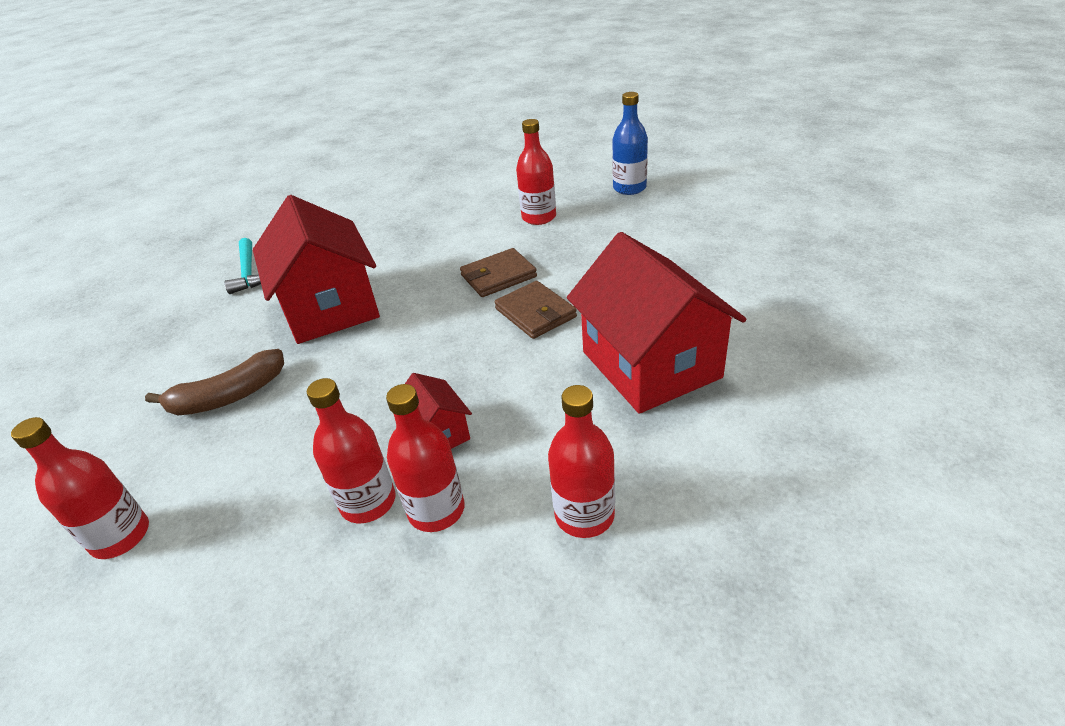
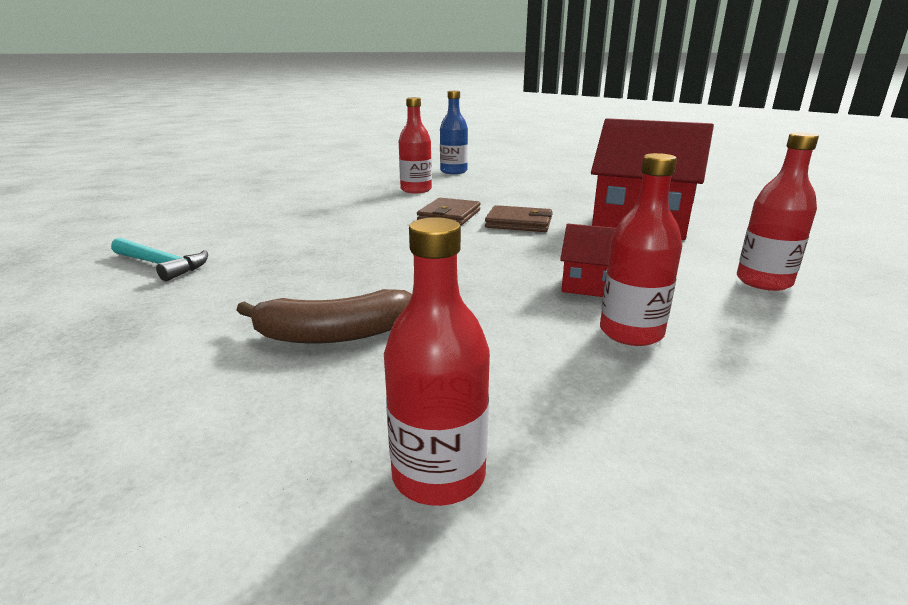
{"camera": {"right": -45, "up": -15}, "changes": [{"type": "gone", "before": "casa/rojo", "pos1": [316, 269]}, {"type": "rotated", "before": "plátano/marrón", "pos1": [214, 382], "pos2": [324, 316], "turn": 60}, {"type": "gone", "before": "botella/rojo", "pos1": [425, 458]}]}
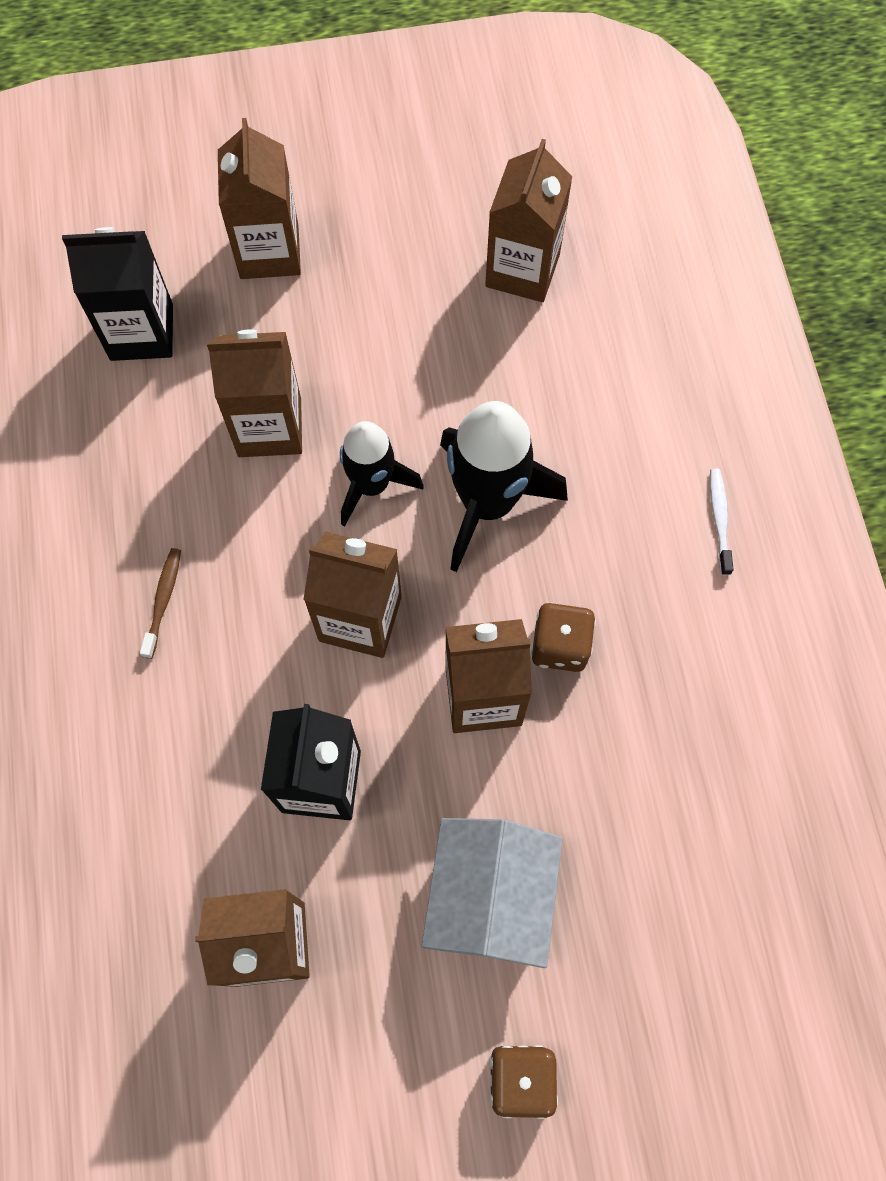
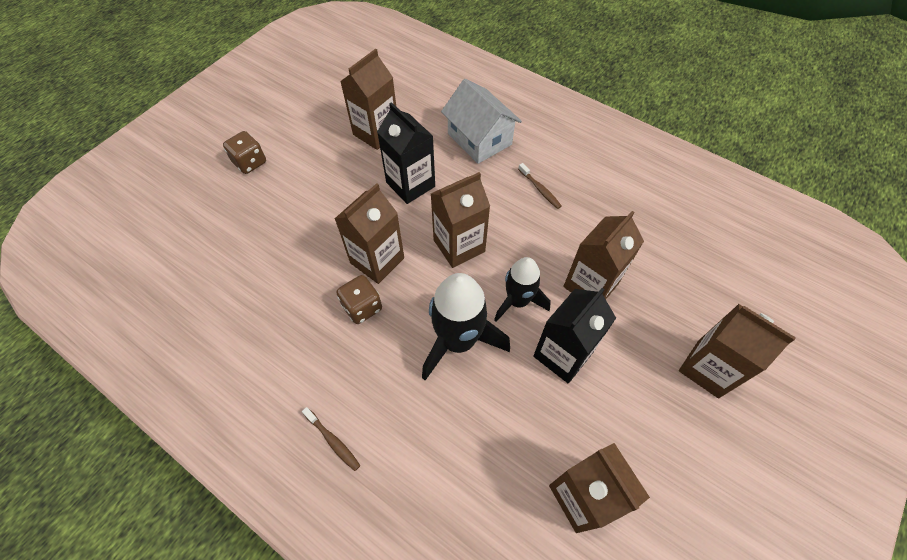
{"camera": {"right": 135, "up": -10}, "changes": [{"type": "shifted", "before": "cartón de leche/negro", "pos1": [117, 294], "pos2": [574, 335]}, {"type": "repainted", "before": "cepillo de dientes/blanco", "after": "cepillo de dientes/marrón", "pos1": [722, 522], "pos2": [331, 439]}, {"type": "shifted", "before": "casa/blanco", "pos1": [492, 893], "pos2": [481, 121]}]}
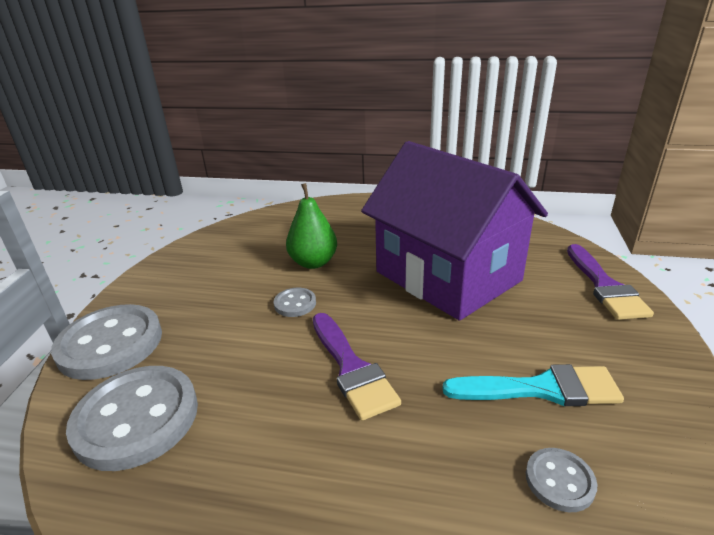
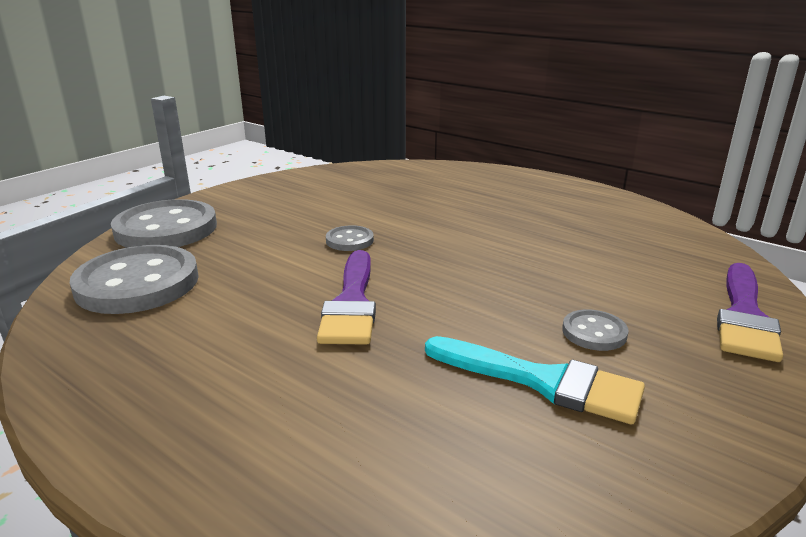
{"camera": {"right": 25, "up": -5}, "changes": [{"type": "gone", "before": "casa/morado", "pos1": [454, 231]}, {"type": "gone", "before": "pera/verde", "pos1": [311, 226]}, {"type": "shifted", "before": "botón/gris", "pos1": [561, 480], "pos2": [595, 330]}]}
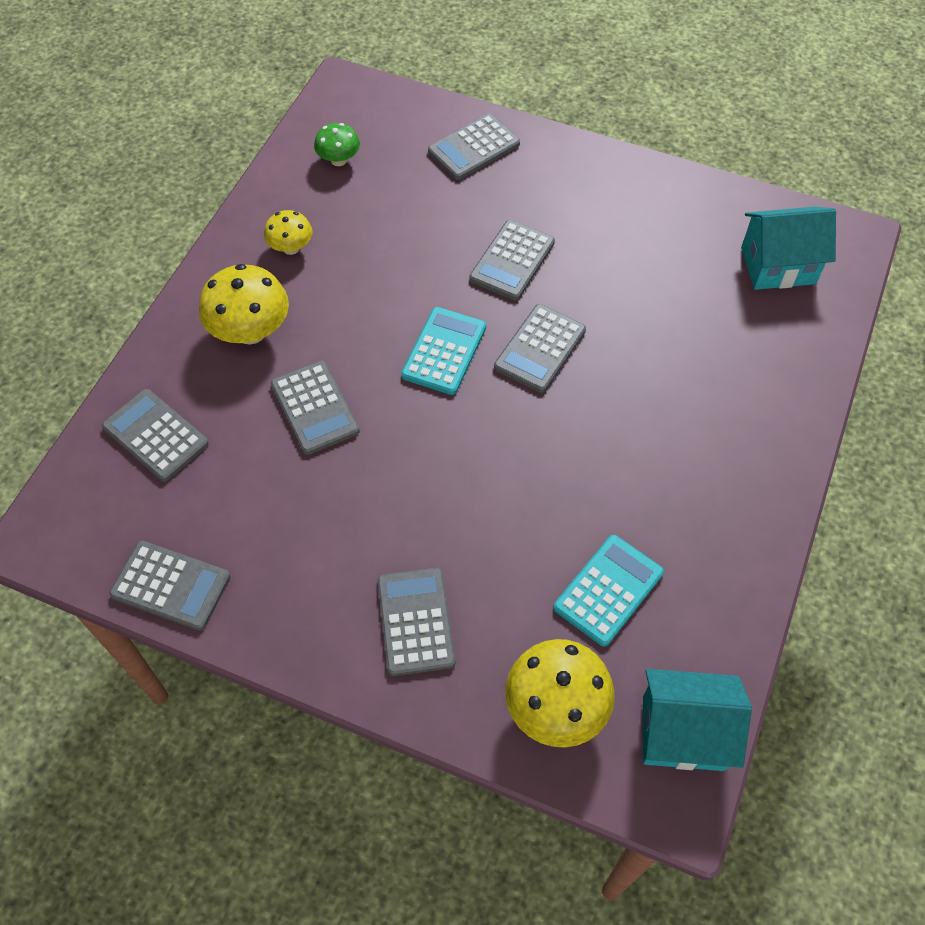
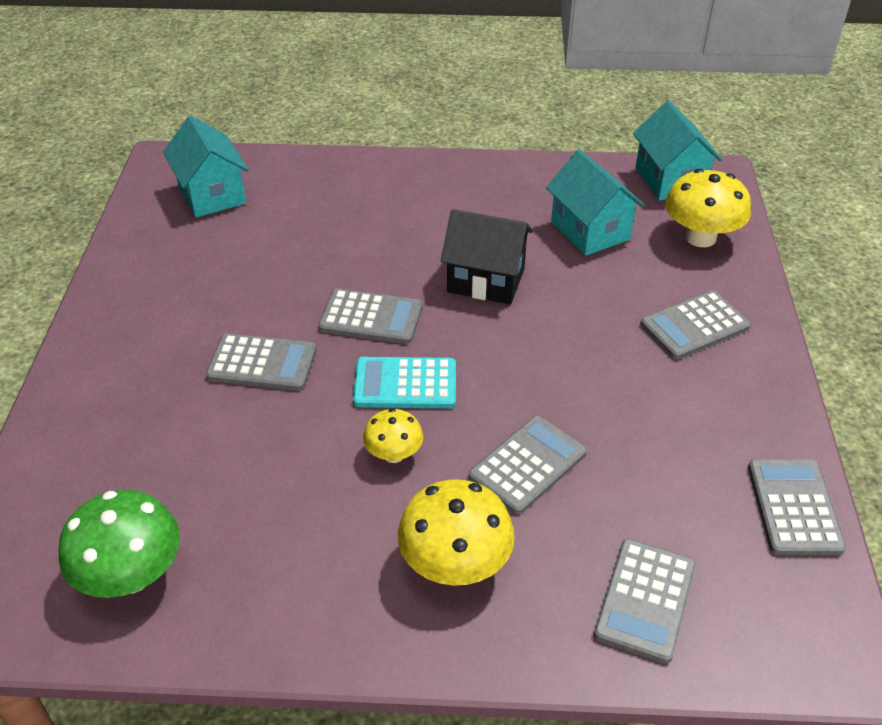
{"camera": {"right": -110, "up": -15}, "changes": [{"type": "gone", "before": "calculadora/gris", "pos1": [474, 147]}, {"type": "scaled", "before": "seta/verde", "pos1": [337, 144], "pos2": [119, 544], "scale": 1.73}, {"type": "shifted", "before": "seta/amarillo", "pos1": [288, 232], "pos2": [393, 435]}, {"type": "swapped", "before": "calculadora/turquesa", "after": "casa/turquesa", "pos1": [608, 590], "pos2": [595, 203]}, {"type": "new", "after": "casa/negro", "pos2": [487, 256]}]}
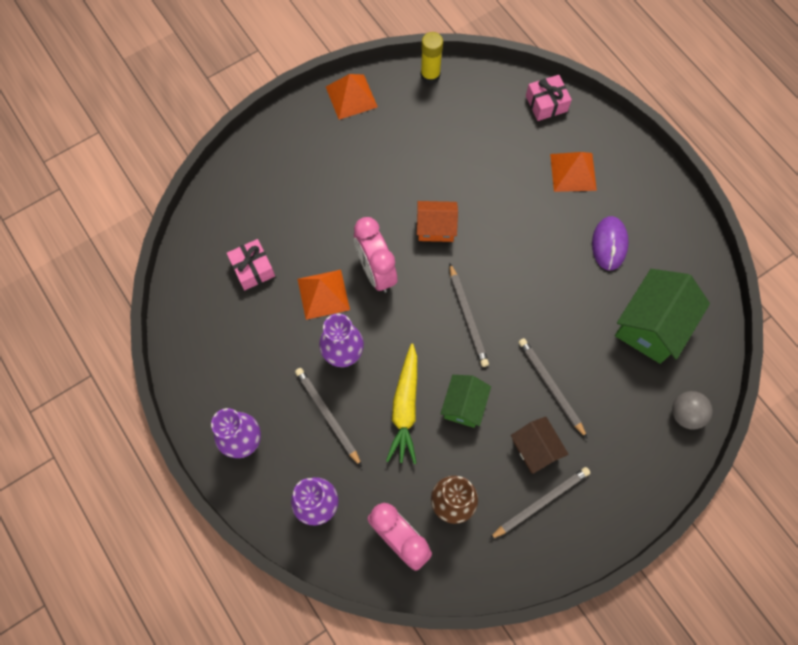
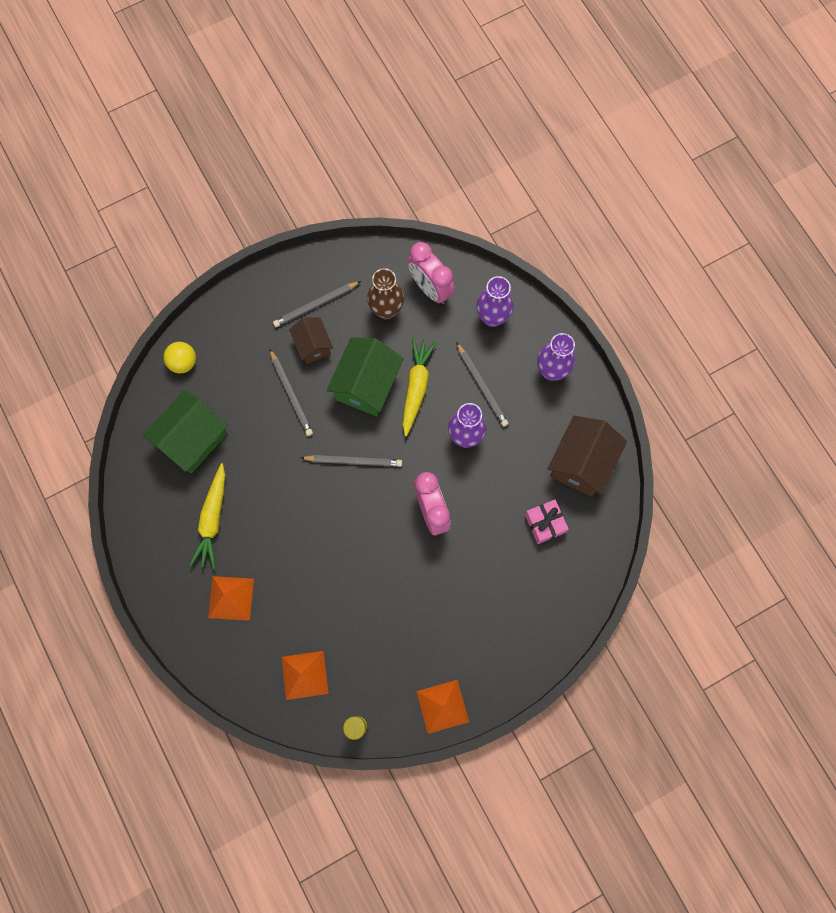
{"camera": {"right": -175, "up": 5}, "changes": [{"type": "gone", "before": "regalo/rosa", "pos1": [549, 98]}, {"type": "gone", "before": "casa/naranja", "pos1": [437, 221]}, {"type": "swapped", "before": "ratón/morado", "after": "zanahoria/amarillo", "pos1": [610, 243], "pos2": [207, 516]}, {"type": "rotated", "before": "lápiz/gris", "pos1": [469, 315], "pos2": [351, 461], "turn": 105}, {"type": "shifted", "before": "pirámide/naranja", "pos1": [324, 295], "pos2": [305, 675]}, {"type": "scaled", "before": "casa/verde", "pos1": [465, 401], "pos2": [365, 377], "scale": 1.68}, {"type": "repainted", "before": "pelota/gris", "after": "pelota/amarillo", "pos1": [692, 410], "pos2": [180, 358]}, {"type": "new", "after": "casa/marrón", "pos2": [587, 456]}]}
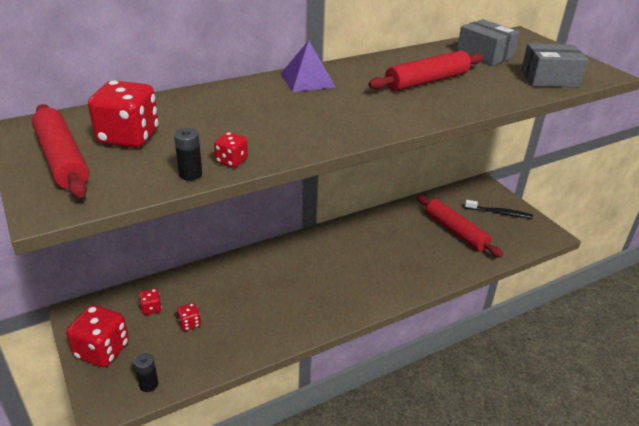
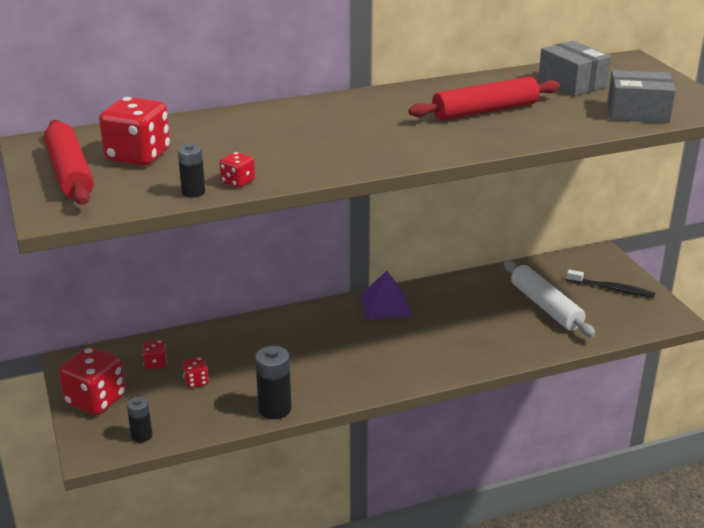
{"camera": {"right": 10, "up": -5}, "changes": [{"type": "shifted", "before": "pirámide/morado", "pos1": [308, 66], "pos2": [386, 295]}, {"type": "repainted", "before": "rodillo/rojo", "after": "rodillo/blanco", "pos1": [460, 226], "pos2": [550, 298]}, {"type": "new", "after": "pila/negro", "pos2": [273, 382]}]}
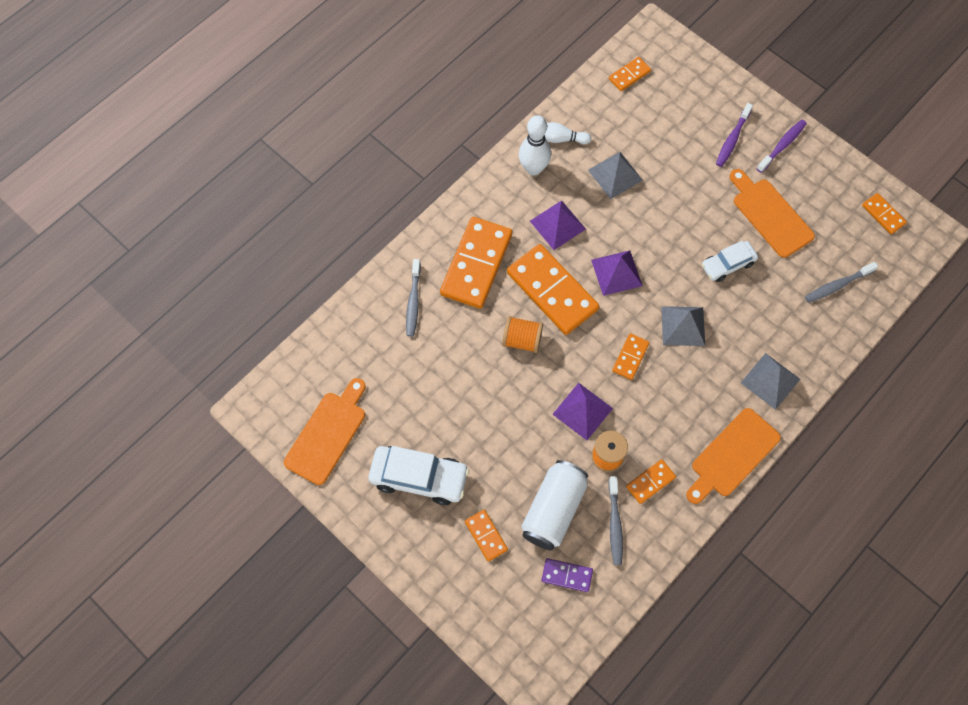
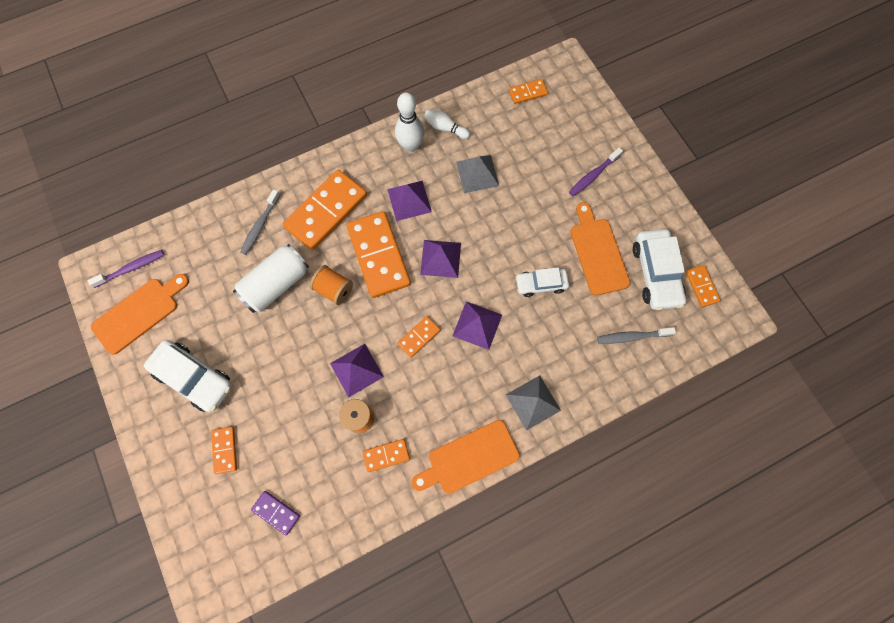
{"camera": {"right": 20, "up": 5}, "changes": [{"type": "shifted", "before": "cepillo de dientes/morado", "pos1": [781, 146], "pos2": [126, 269]}, {"type": "repainted", "before": "pirámide/gris", "after": "pirámide/morado", "pos1": [683, 326], "pos2": [477, 325]}, {"type": "shifted", "before": "lata/blanco", "pos1": [554, 505], "pos2": [271, 278]}, {"type": "gone", "before": "cepillo de dientes/gris", "pos1": [615, 520]}, {"type": "new", "after": "coche/blanco", "pos2": [659, 269]}]}
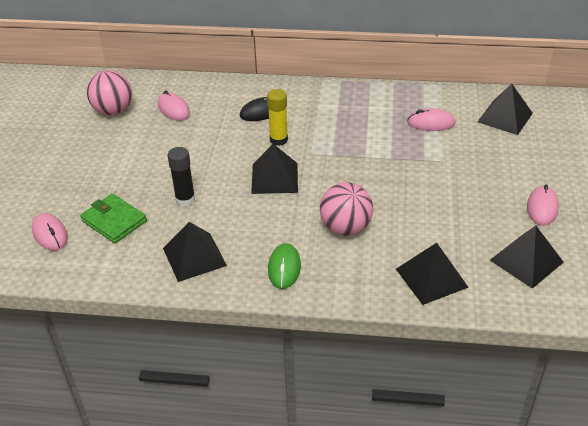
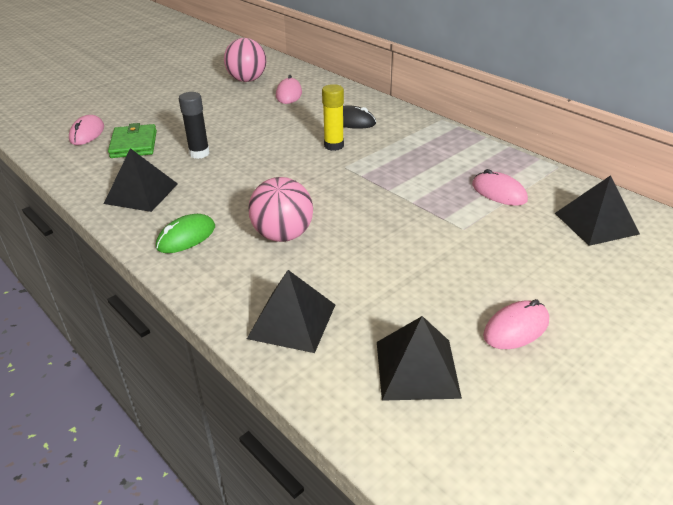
{"camera": {"right": 40, "up": -5}, "changes": [{"type": "gone", "before": "pirámide/negro", "pos1": [274, 169]}]}
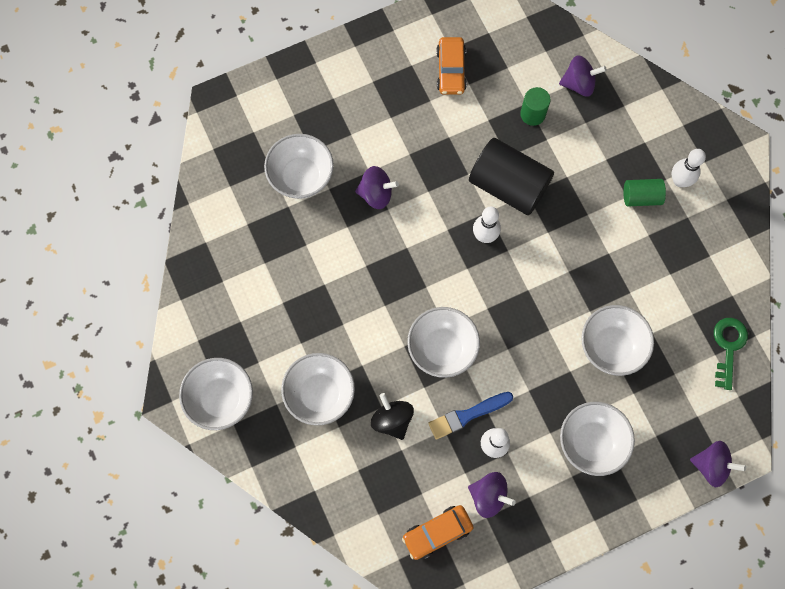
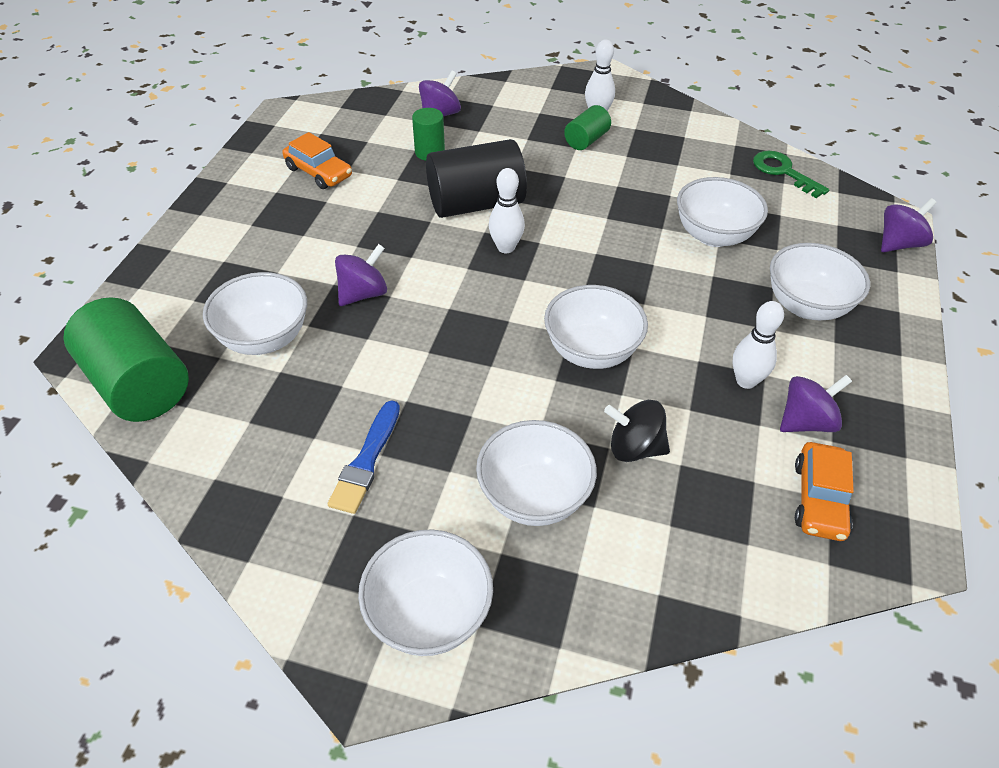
{"camera": {"right": -50, "up": -25}, "changes": [{"type": "shifted", "before": "pincel/azul", "pos1": [470, 416], "pos2": [364, 457]}, {"type": "new", "after": "cilindro/verde", "pos2": [126, 359]}]}
